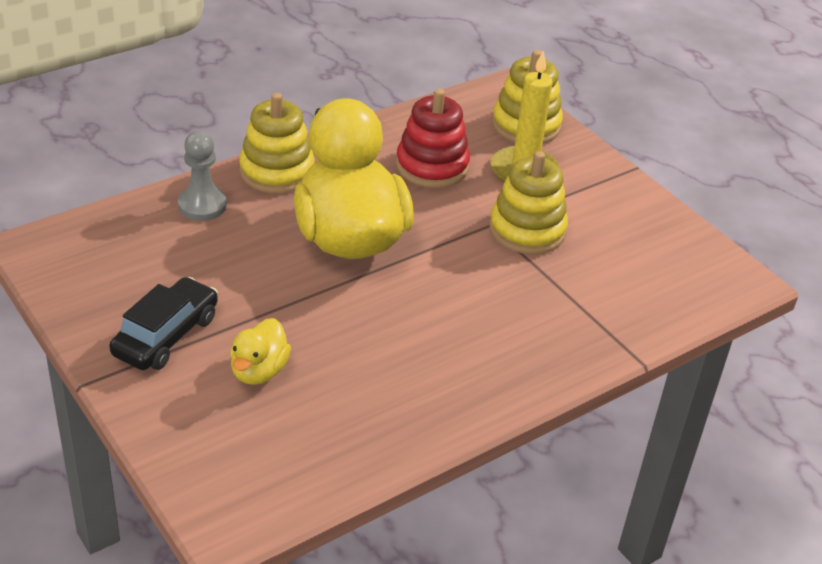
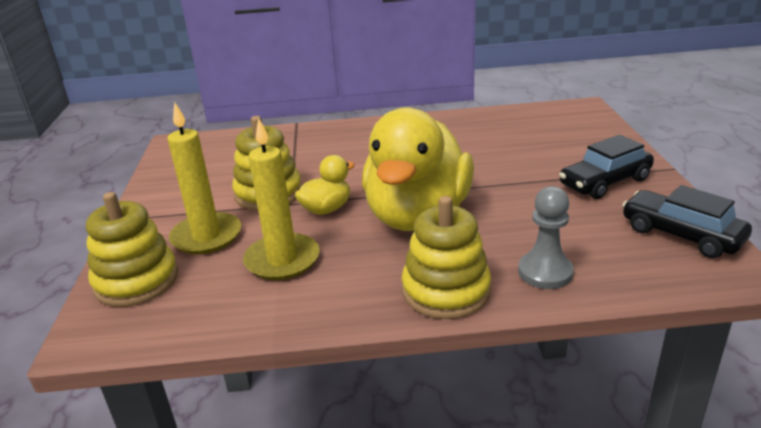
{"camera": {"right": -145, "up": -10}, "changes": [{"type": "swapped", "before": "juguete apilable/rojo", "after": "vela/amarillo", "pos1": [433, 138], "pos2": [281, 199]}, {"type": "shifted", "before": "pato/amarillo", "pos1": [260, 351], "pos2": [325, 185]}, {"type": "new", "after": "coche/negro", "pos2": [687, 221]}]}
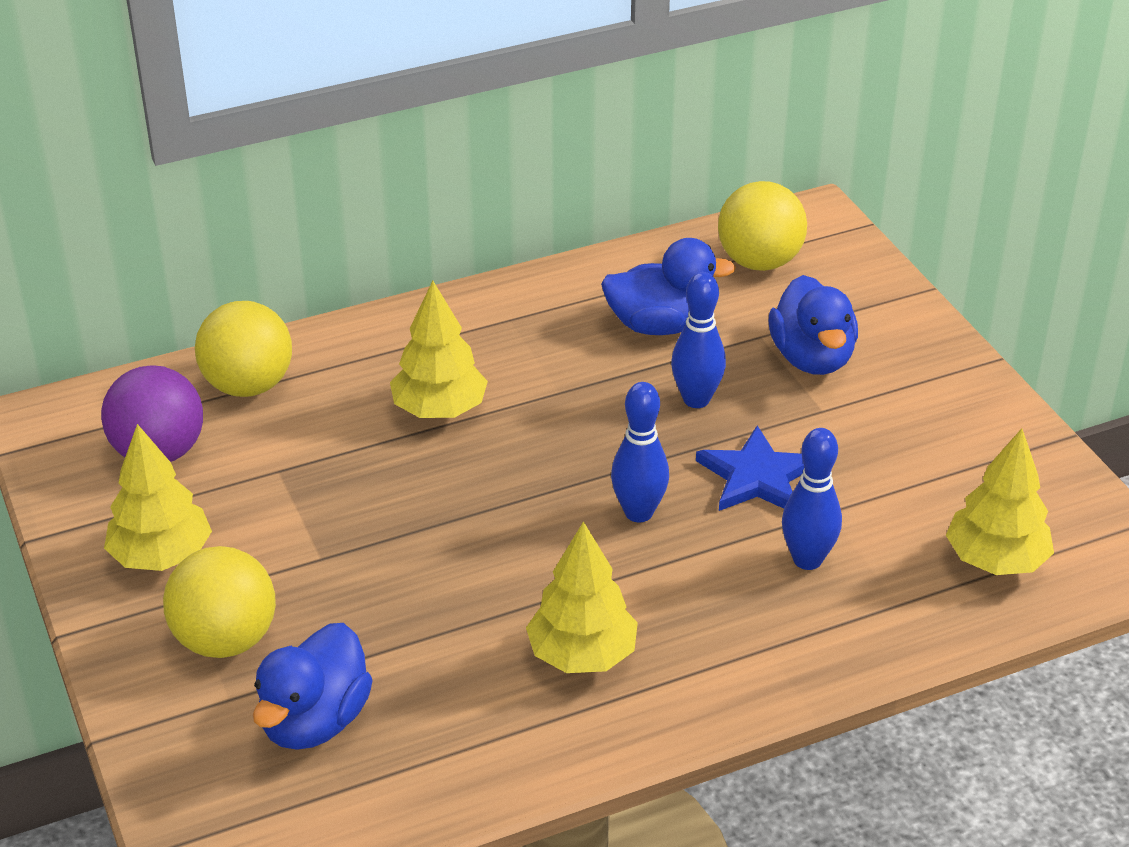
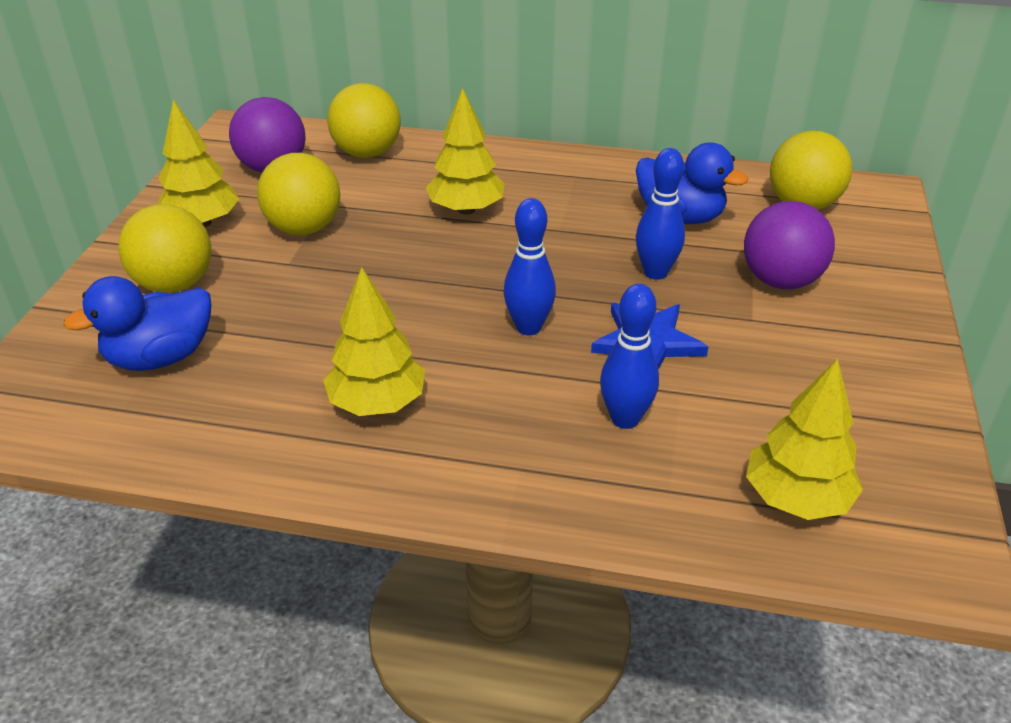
{"camera": {"right": 35, "up": 0}, "changes": [{"type": "swapped", "before": "pato/azul", "after": "pelota/morado", "pos1": [813, 325], "pos2": [789, 245]}, {"type": "new", "after": "pelota/amarillo", "pos2": [298, 194]}]}
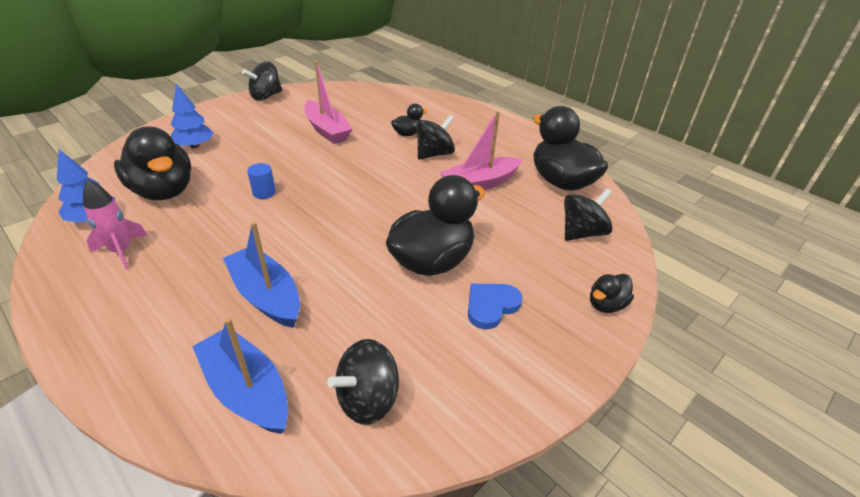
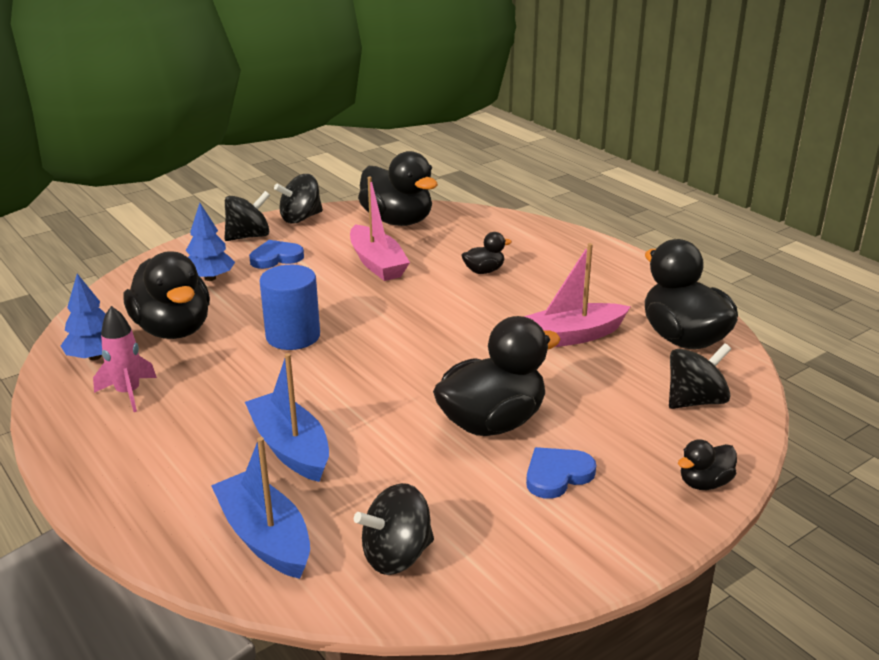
{"camera": {"right": 10, "up": -10}, "changes": [{"type": "shifted", "before": "peonza/negro", "pos1": [435, 137], "pos2": [247, 216]}, {"type": "scaled", "before": "cilindro/azul", "pos1": [261, 181], "pos2": [290, 307], "scale": 1.93}, {"type": "new", "after": "pato/negro", "pos2": [398, 188]}, {"type": "new", "after": "corazón/azul", "pos2": [276, 254]}]}
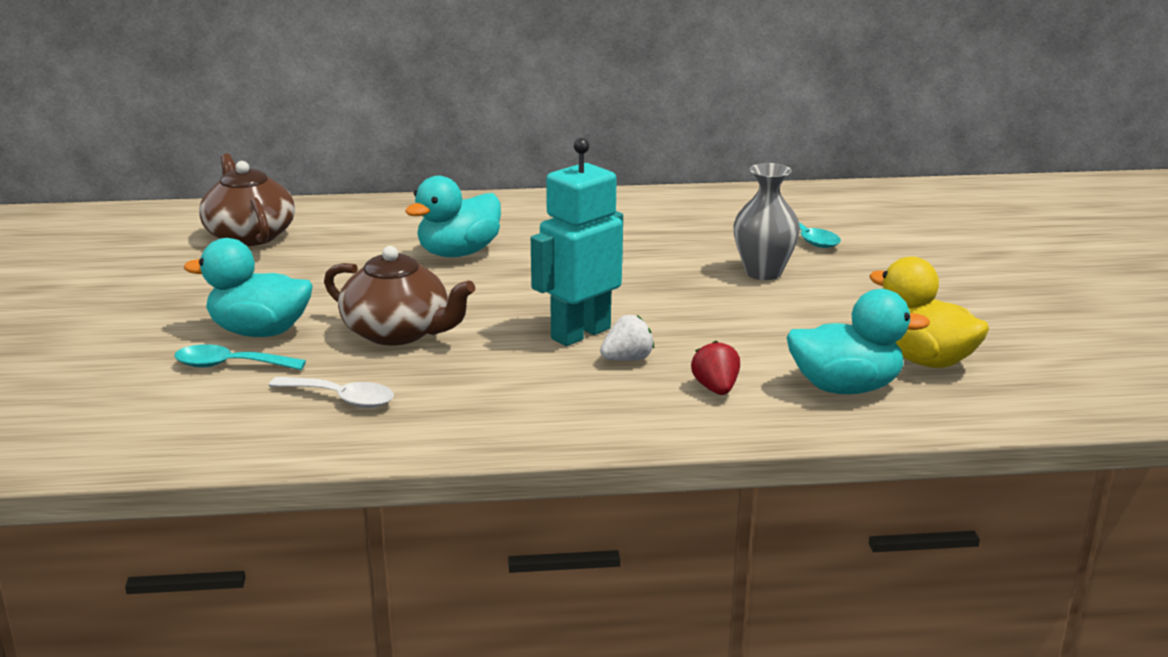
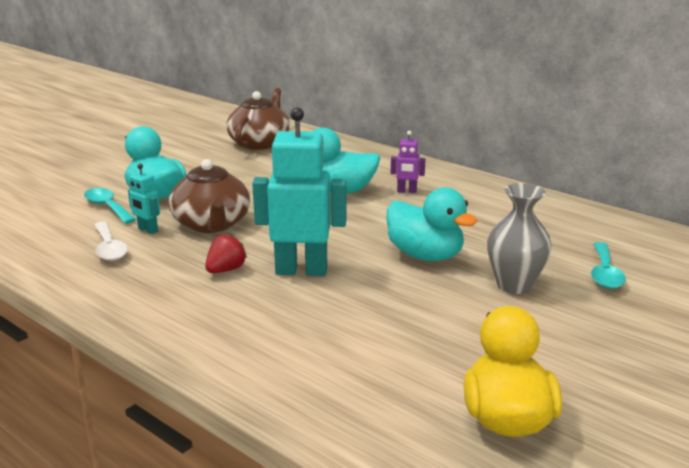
{"camera": {"right": 45, "up": 0}, "changes": [{"type": "shifted", "before": "pato/turquesa", "pos1": [858, 341], "pos2": [432, 224]}, {"type": "gone", "before": "fresa/blanco", "pos1": [627, 338]}, {"type": "shifted", "before": "fresa/rojo", "pos1": [715, 368], "pos2": [226, 253]}, {"type": "new", "after": "robot/morado", "pos2": [408, 162]}, {"type": "new", "after": "robot/turquesa", "pos2": [144, 199]}]}
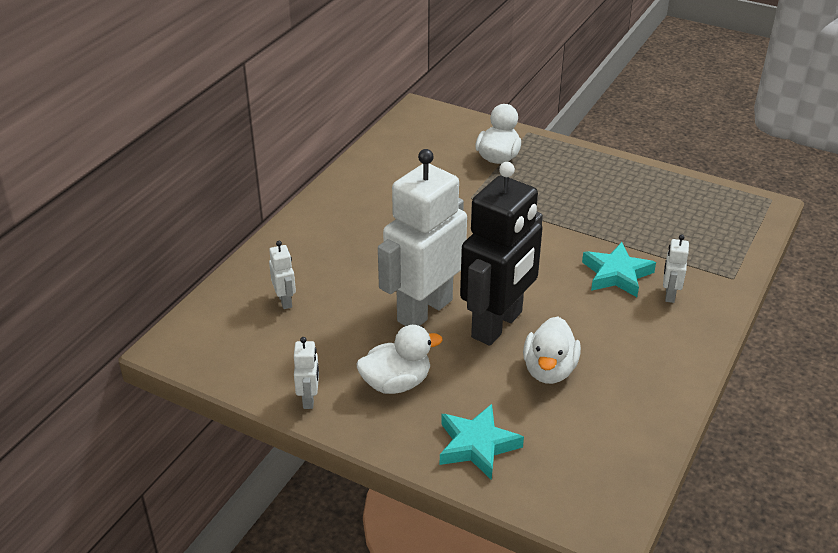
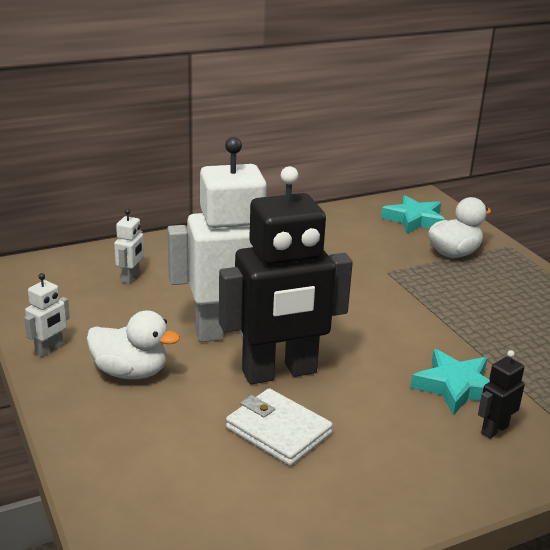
{"camera": {"right": 35, "up": -10}, "changes": [{"type": "repainted", "before": "robot/blanco", "after": "robot/negro", "pos1": [676, 268], "pos2": [501, 394]}, {"type": "swapped", "before": "pato/blanco", "after": "cartera/blanco", "pos1": [552, 350], "pos2": [279, 427]}, {"type": "shifted", "before": "estrella/turquesa", "pos1": [482, 442], "pos2": [413, 214]}]}
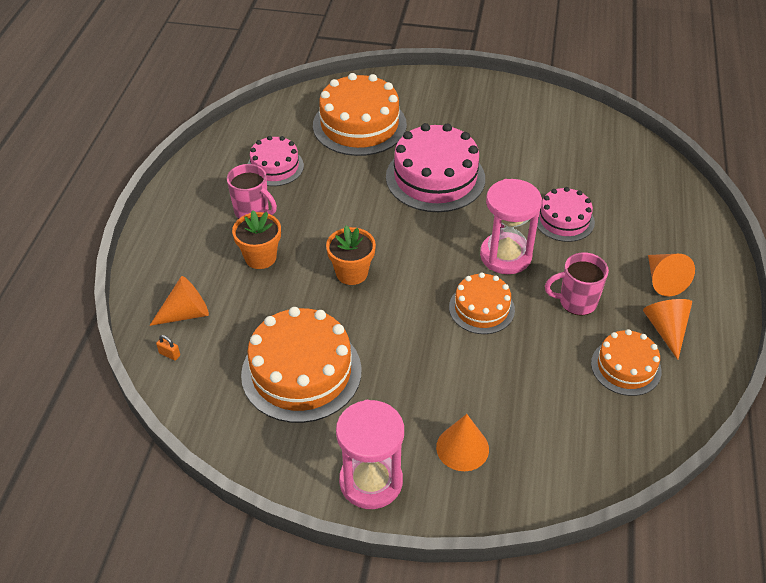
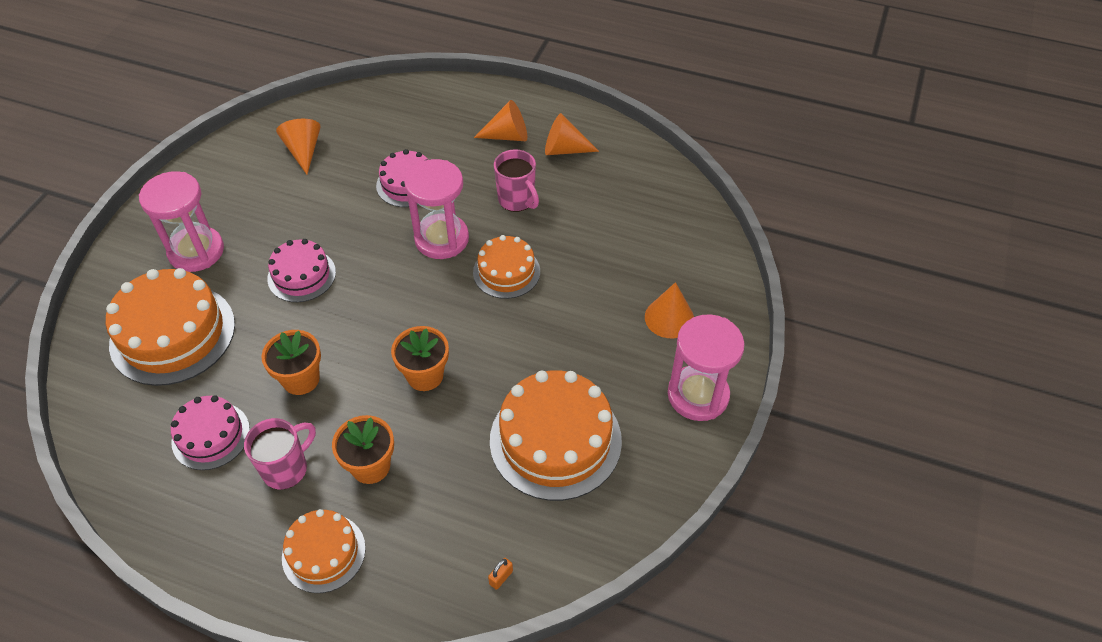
{"camera": {"right": -80, "up": 5}, "changes": [{"type": "scaled", "before": "tarta/rosa", "pos1": [435, 167], "pos2": [301, 270], "scale": 0.58}, {"type": "rotated", "before": "taza/rosa", "pos1": [577, 283], "pos2": [516, 180], "turn": -45}, {"type": "shifted", "before": "cono/naranja", "pos1": [179, 301], "pos2": [298, 146]}, {"type": "shifted", "before": "tarta/naranja", "pos1": [626, 362], "pos2": [324, 551]}, {"type": "new", "after": "reloj de arena/rosa", "pos2": [181, 221]}, {"type": "new", "after": "maceta/naranja", "pos2": [291, 362]}]}
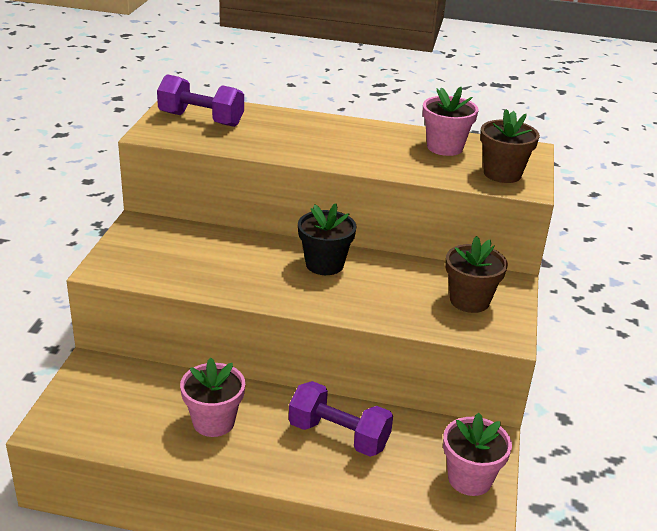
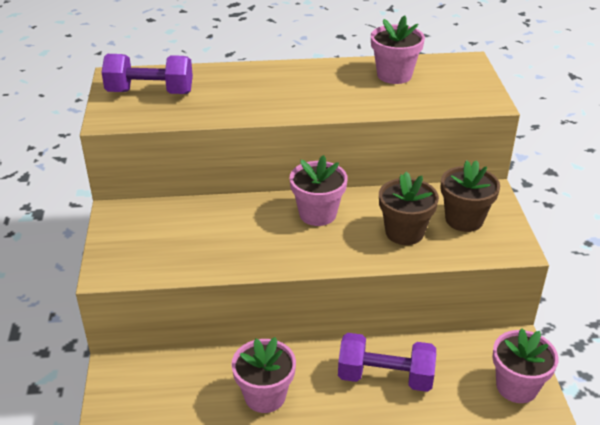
{"camera": {"right": -15, "up": 5}, "changes": [{"type": "shifted", "before": "maceta/marrón", "pos1": [510, 146], "pos2": [409, 208]}, {"type": "repainted", "before": "maceta/negro", "after": "maceta/rosa", "pos1": [327, 239], "pos2": [319, 190]}]}
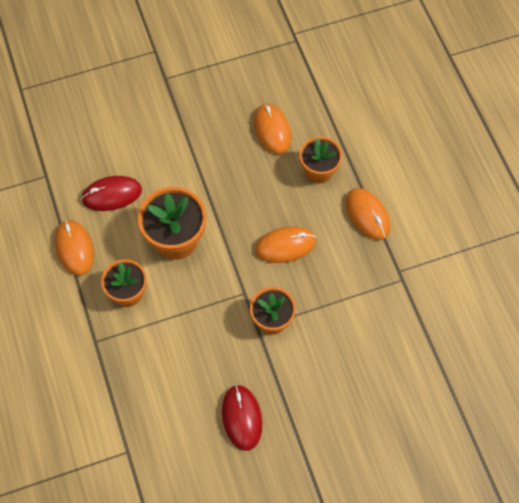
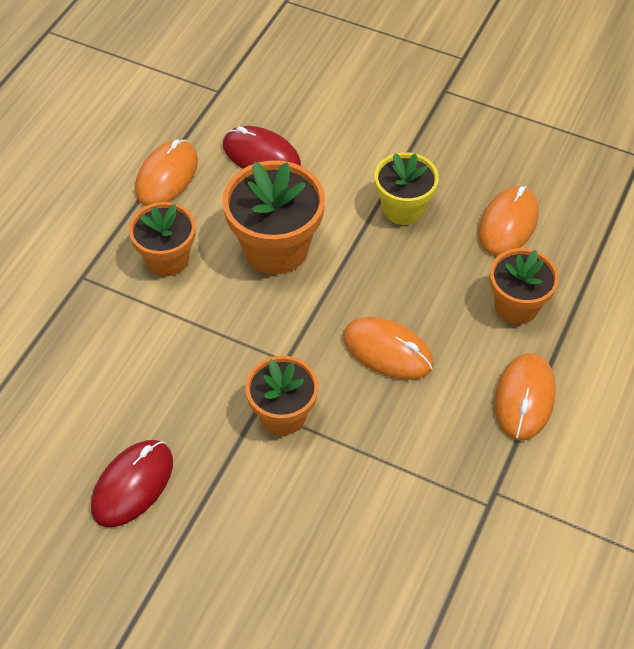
{"camera": {"right": 45, "up": -10}, "changes": [{"type": "new", "after": "maceta/amarillo", "pos2": [406, 188]}]}
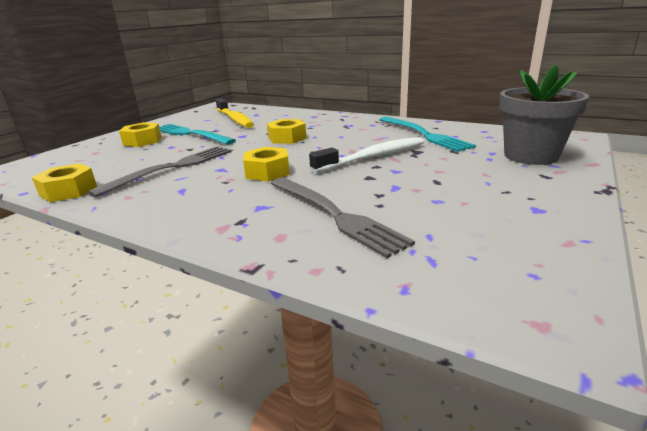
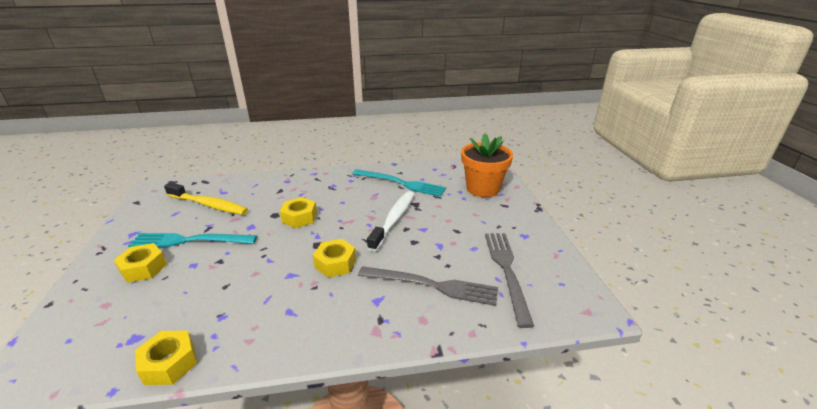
{"camera": {"right": -40, "up": 5}, "changes": [{"type": "repainted", "before": "maceta/gris", "after": "maceta/naranja", "pos1": [544, 115], "pos2": [487, 165]}, {"type": "shifted", "before": "tenedor/gris", "pos1": [160, 171], "pos2": [509, 280]}]}
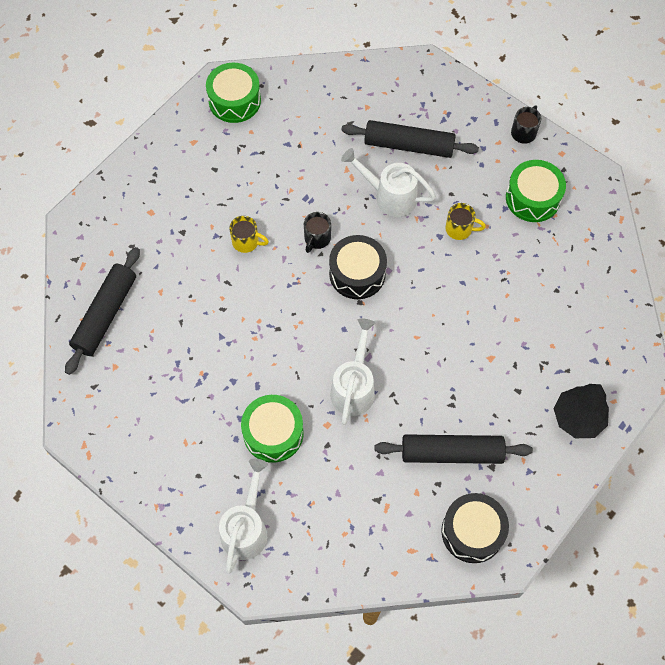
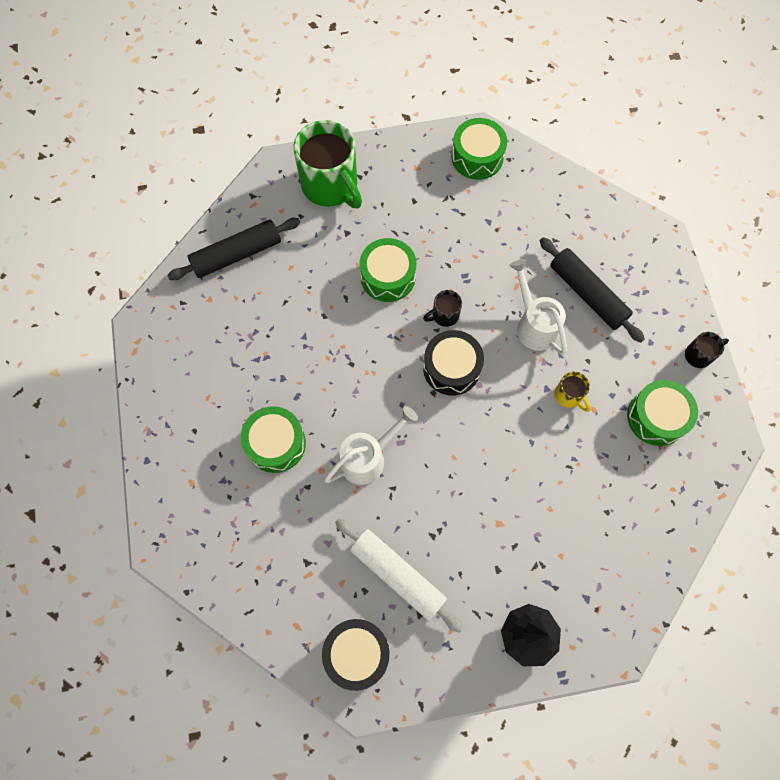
{"camera": {"right": 40, "up": 5}, "changes": [{"type": "swapped", "before": "taza/amarillo", "after": "tambor/verde", "pos1": [249, 234], "pos2": [387, 270]}, {"type": "repainted", "before": "rodillo/negro", "after": "rodillo/blanco", "pos1": [454, 449], "pos2": [399, 575]}, {"type": "gone", "before": "regadera/blanco", "pos1": [243, 516]}, {"type": "new", "after": "taza/verde", "pos2": [327, 164]}]}
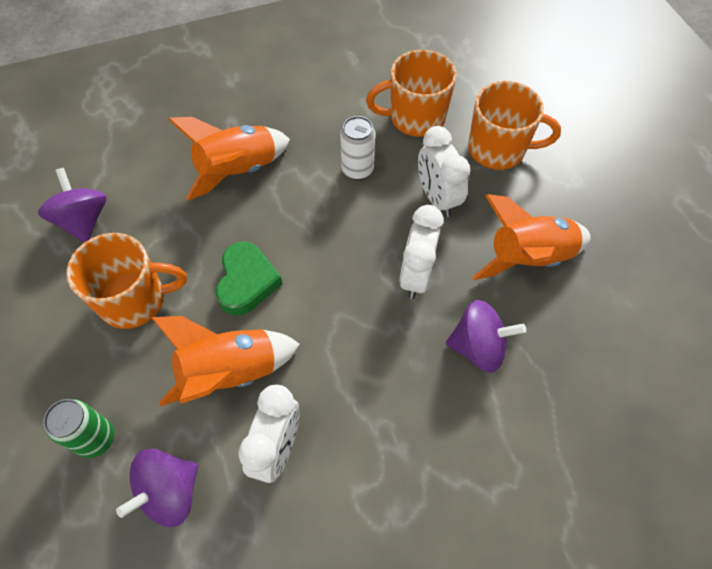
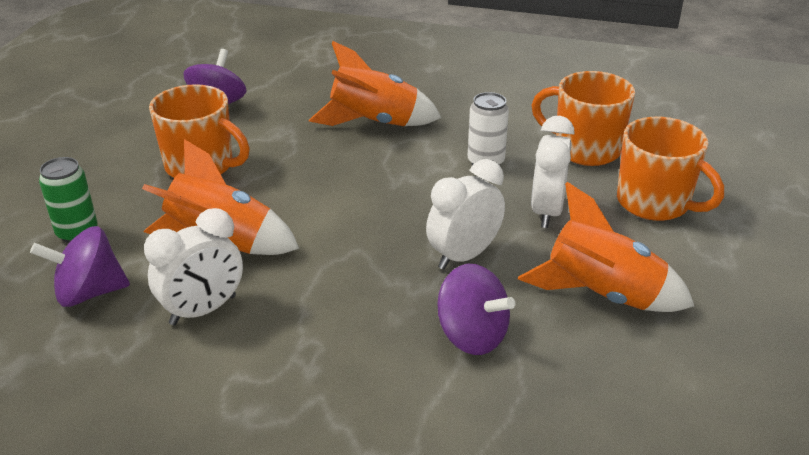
{"camera": {"right": 35, "up": -25}, "changes": [{"type": "gone", "before": "corazón/verde", "pos1": [249, 278]}]}
